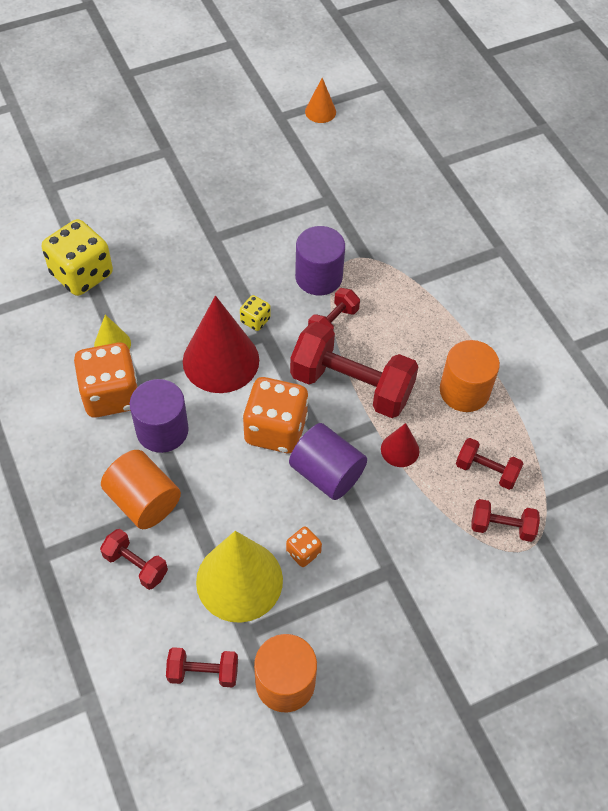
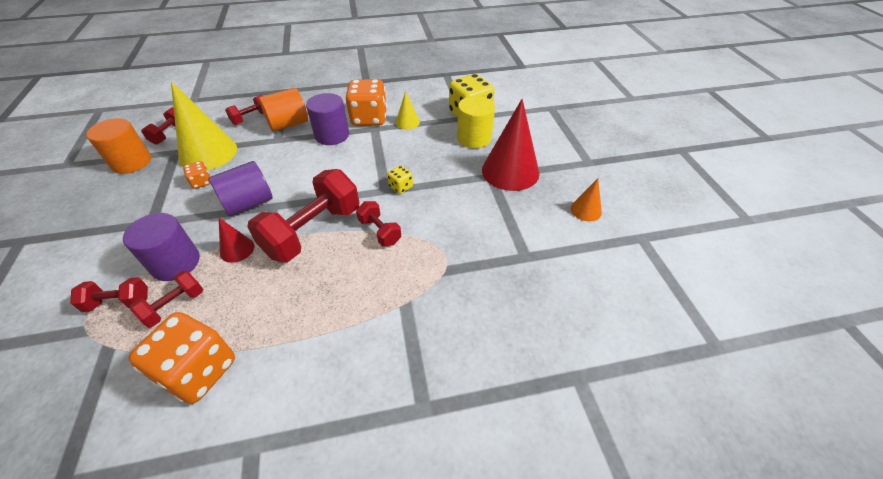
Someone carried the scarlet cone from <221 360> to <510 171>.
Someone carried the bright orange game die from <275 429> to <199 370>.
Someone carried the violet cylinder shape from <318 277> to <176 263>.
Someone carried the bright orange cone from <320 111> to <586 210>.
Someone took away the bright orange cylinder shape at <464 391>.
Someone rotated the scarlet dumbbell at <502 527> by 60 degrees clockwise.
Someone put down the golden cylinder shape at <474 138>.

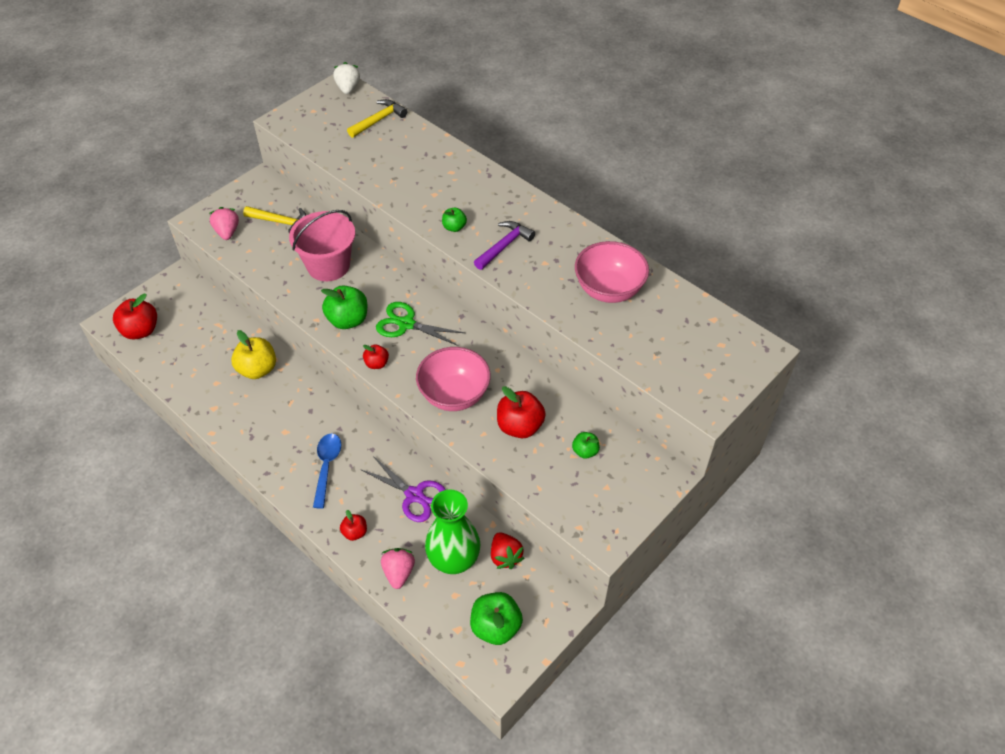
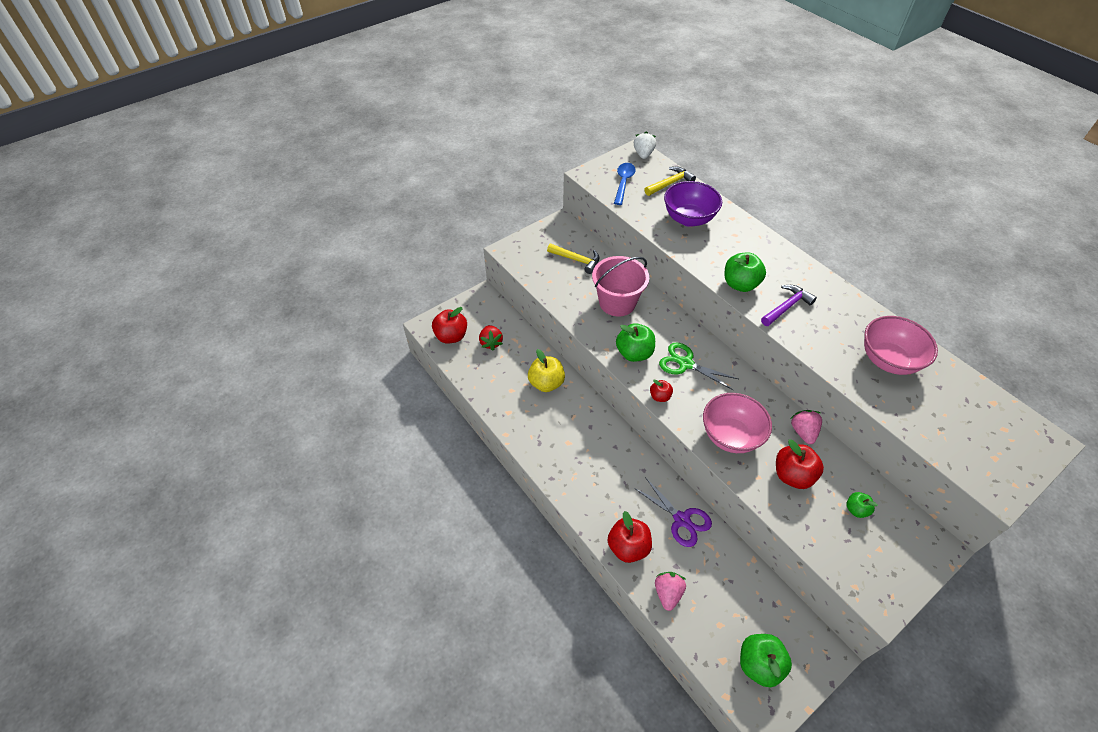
Someone carried the pink strawberry from <227 232> to <803 432>.
Someone carried the cobalt tablespoon from <326 467> to <623 183>.
Someone scaled the scarlet toy apple at <355 532> by 1.81.
Someone took away the emerald flower vase at <454 560>.
Someone scaled the emerald toy apple at <454 227> by 1.81.
Someone carried the scarlet strawberry from <505 556> to <491 343>.
Someone put down the violet deep dish at <688 219>.

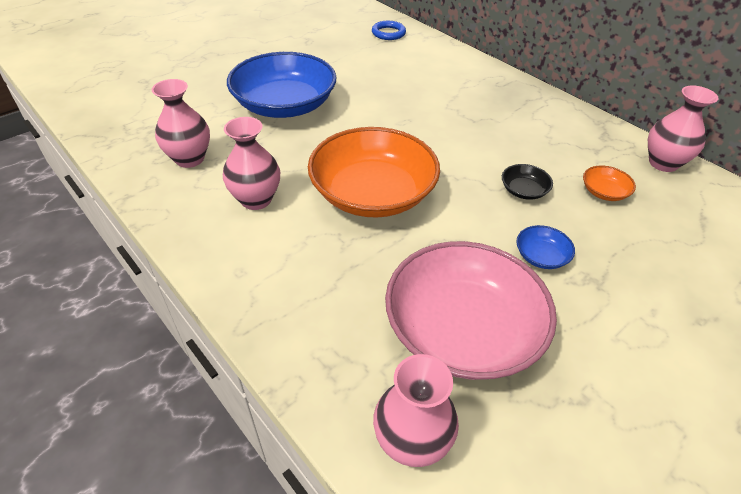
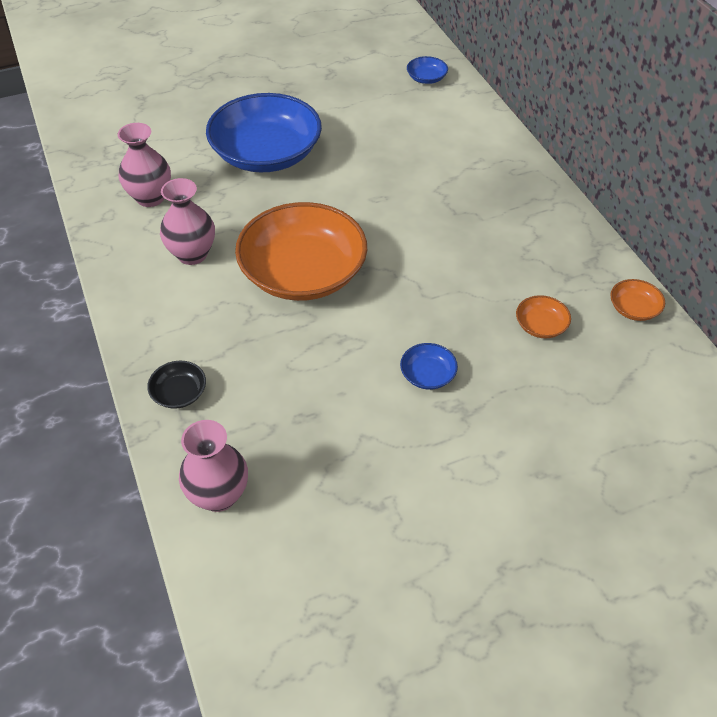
Someone swapped the cobalt ring at <388 33> for the cobalt deep dish at <426 78>.
Someone took away the pink deep dish at <462 330>.
Someone carried the ebony deep dish from <523 190> to <179 393>.
Someone swapped the pink flower vase at <663 163> for the bright orange deep dish at <633 308>.

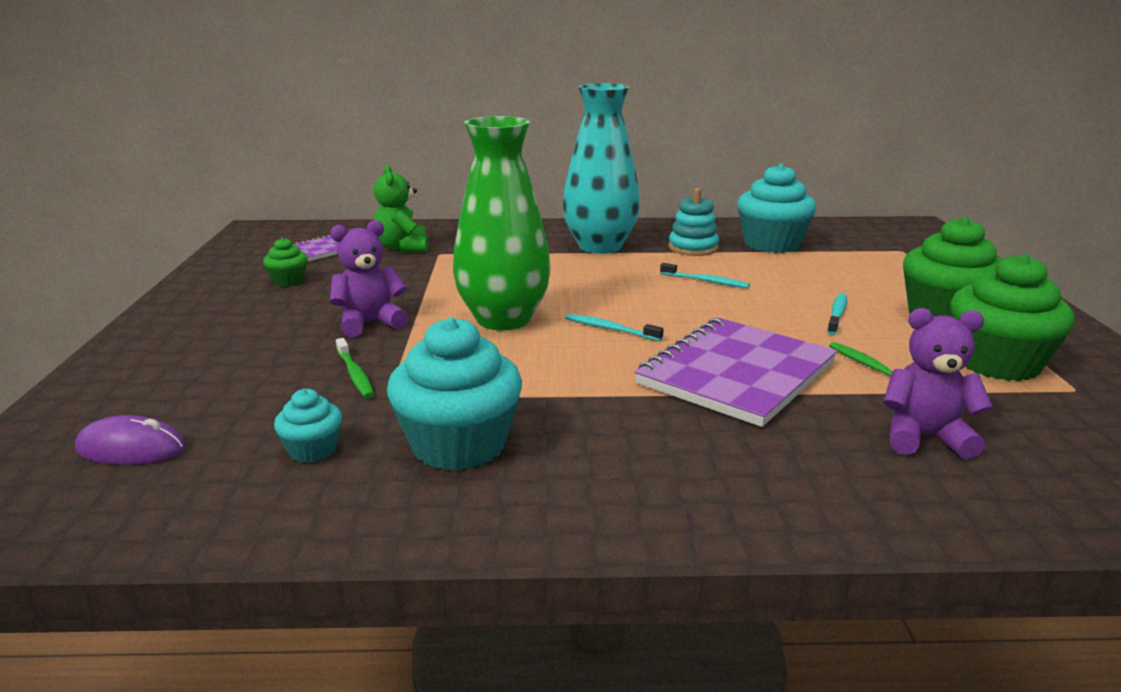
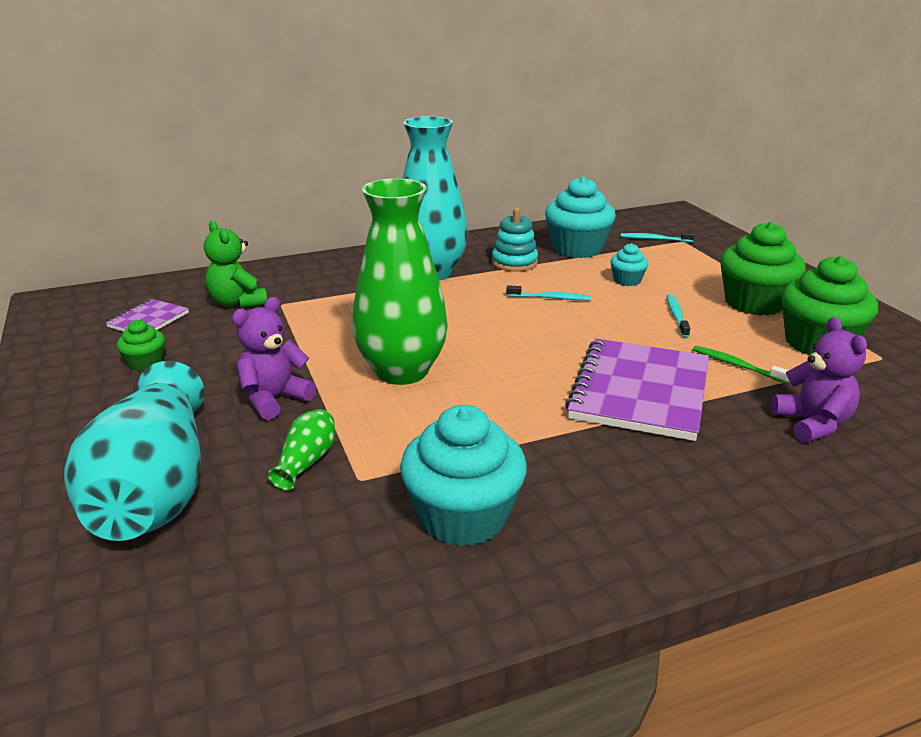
Someone took away the violet computer mouse at <131 448>.
Someone carried the aqua cupcake from <313 450> to <627 280>.
Someone swapped the emerald toothbrush at <355 374> for the emerald flower vase at <306 462>.
Someone carried the aqua toothbrush from <610 329> to <654 239>.
Someone rotated the violet teddy bear at <924 437> by 90 degrees clockwise.
Someone put down the aqua flower vase at <155 489>.

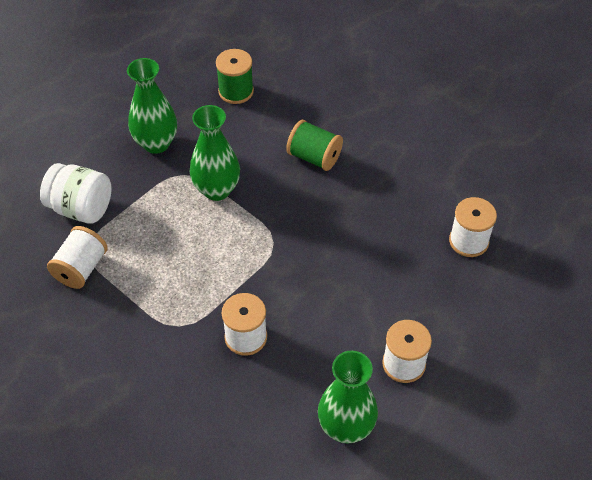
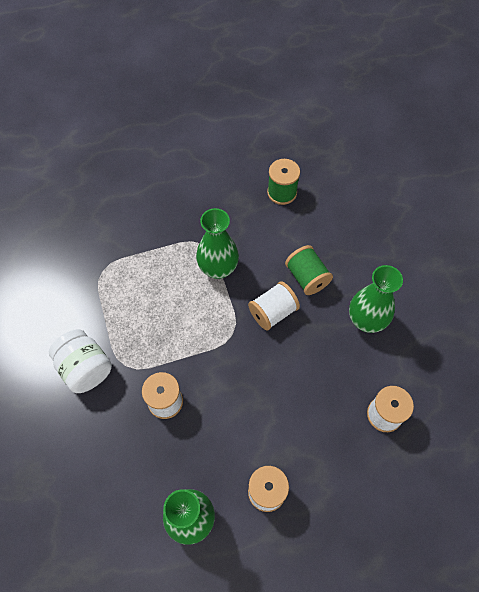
Someone carried the snow-white preserve jar from <81 208> to <85 368>.
Someone carried the snow-white spool from <81 268> to <273 312>.
Someone carried the emerald flower vase from <156 143> to <366 320>.

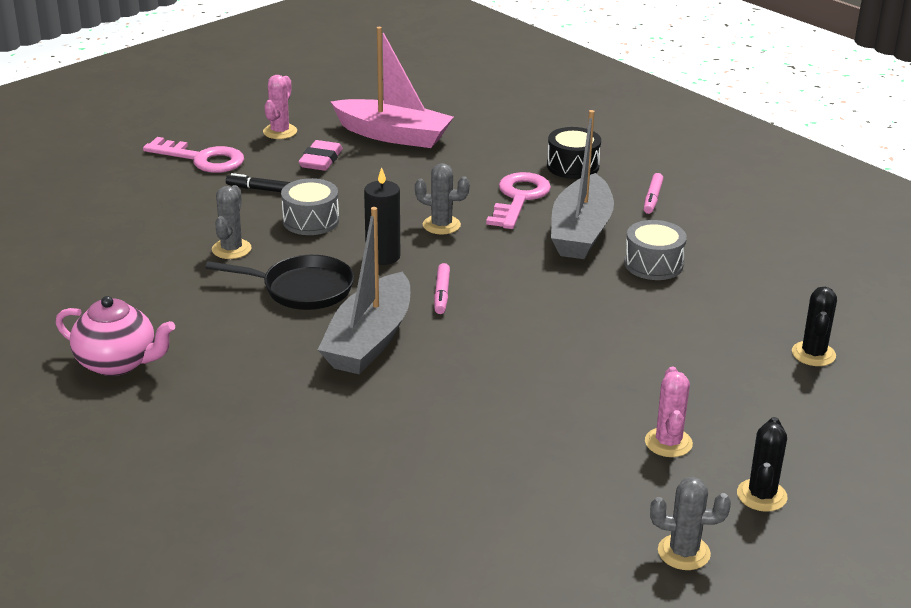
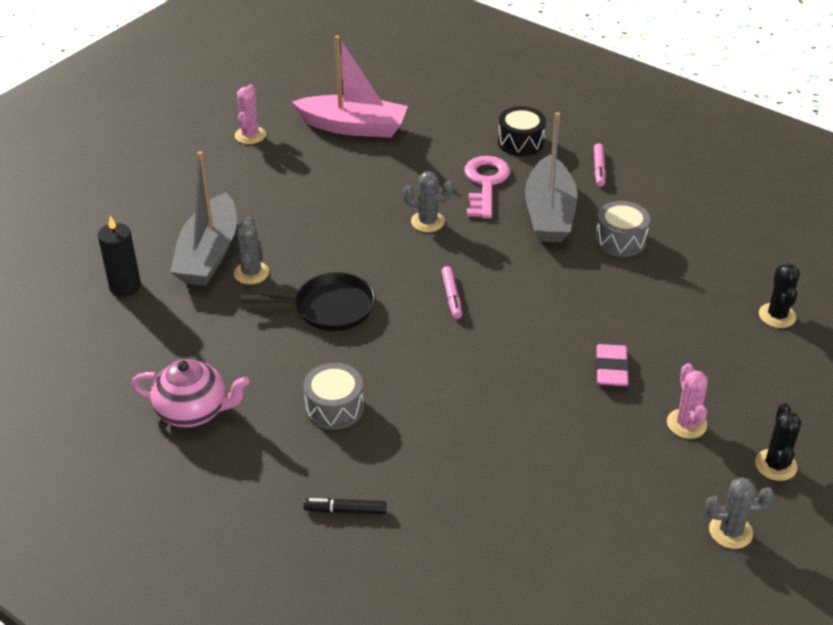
Someone took away the pink door key at <202 159>.
Someone carried the ebony marker pen from <261 189> to <345 510>.
Someone carried the gray snare drum from <311 221> to <334 407>.
Someone carried the pink eraser from <321 160> to <611 369>.
Someone carried the gray boat from <369 340> to <209 254>.
Someone carried the ebony pillar candle from <383 256> to <125 286>.

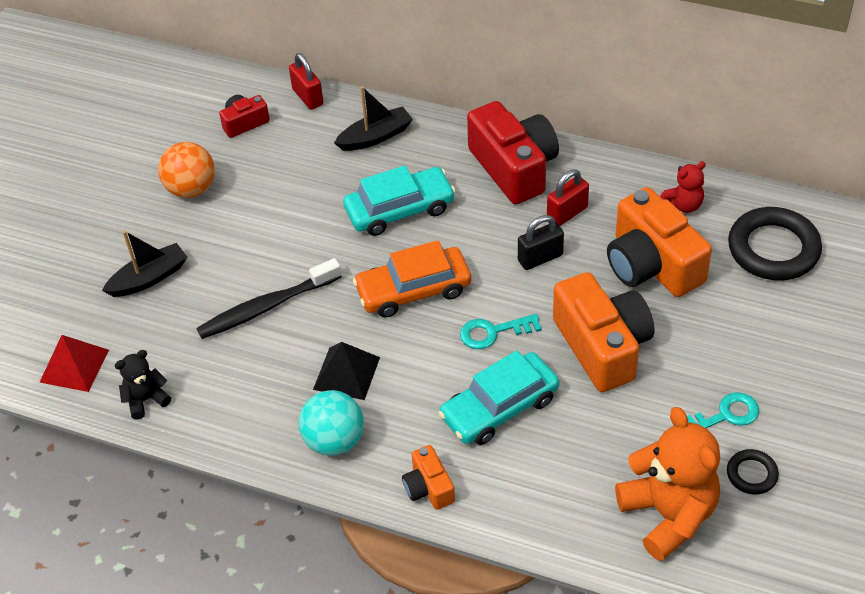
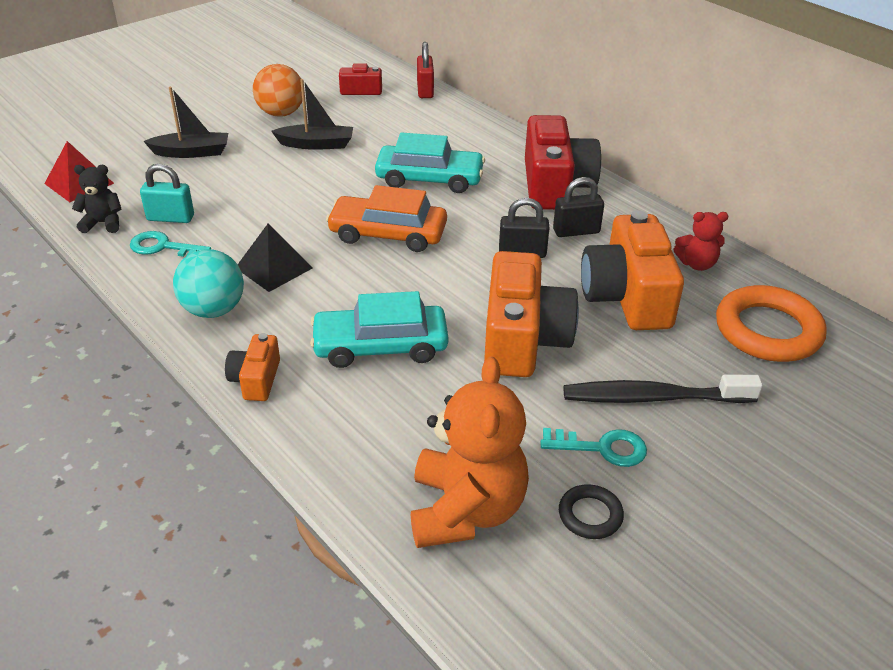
Someone carried the ebony toothbrush from <266 307> to <653 398>.
Someone carried the ebony boat from <375 137> to <316 144>.
Someone carried the aqua door key from <493 332> to <163 247>.
Someone repainted the scarlet padlock at <567 213>, which became the ebony padlock at <576 231>.
Someone repainted the ebony ring at <773 249>, which became the bright orange ring at <768 330>.
Someone put down the aqua padlock at <170 218>.

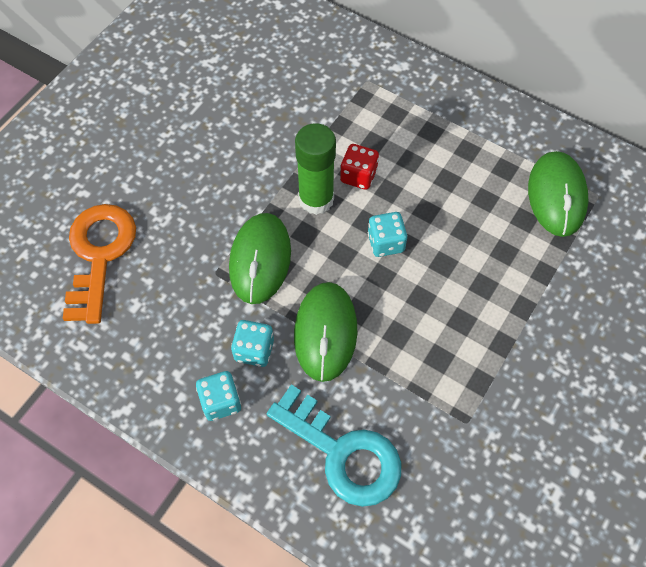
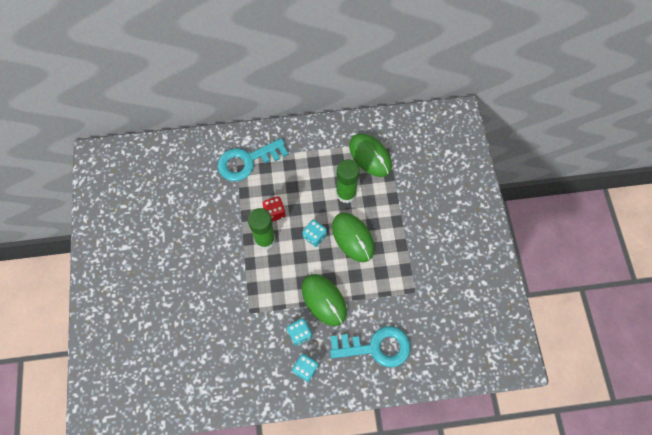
Someone took away the bright orange door key at <99 254>.
Someone carried the emerald computer mouse from <260 260> to <353 238>.
Someone put down the aqua door key at <247 161>.
Someone put down the emerald glue at <346 194>.

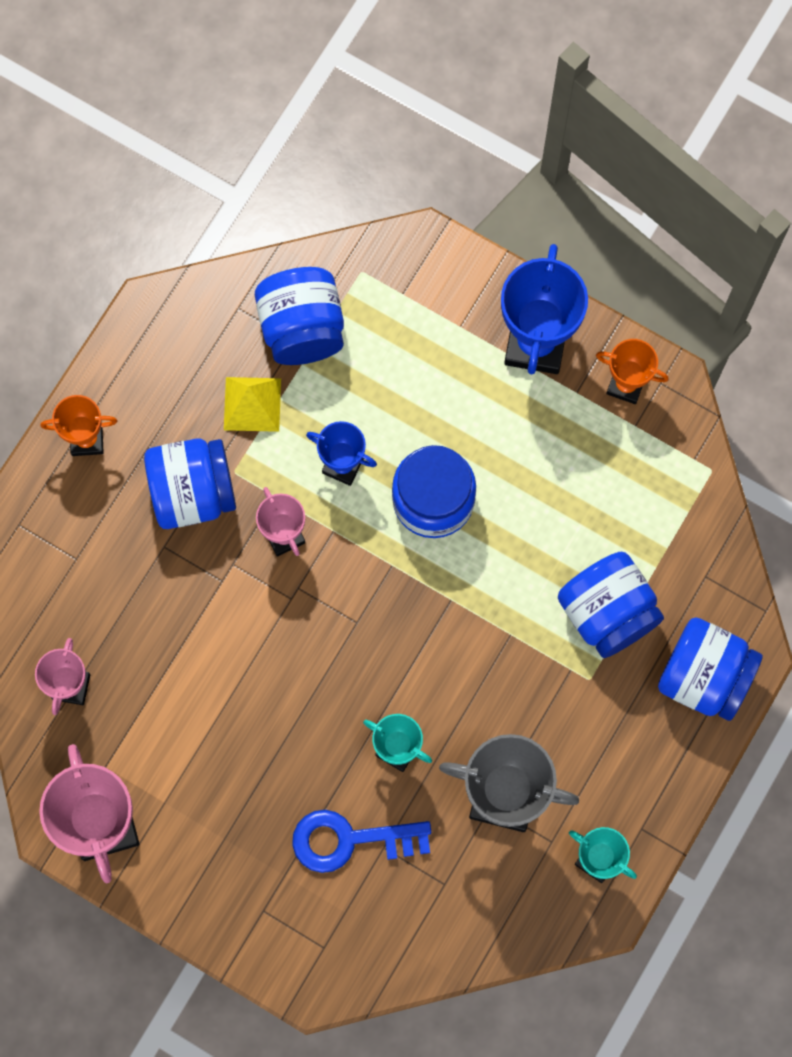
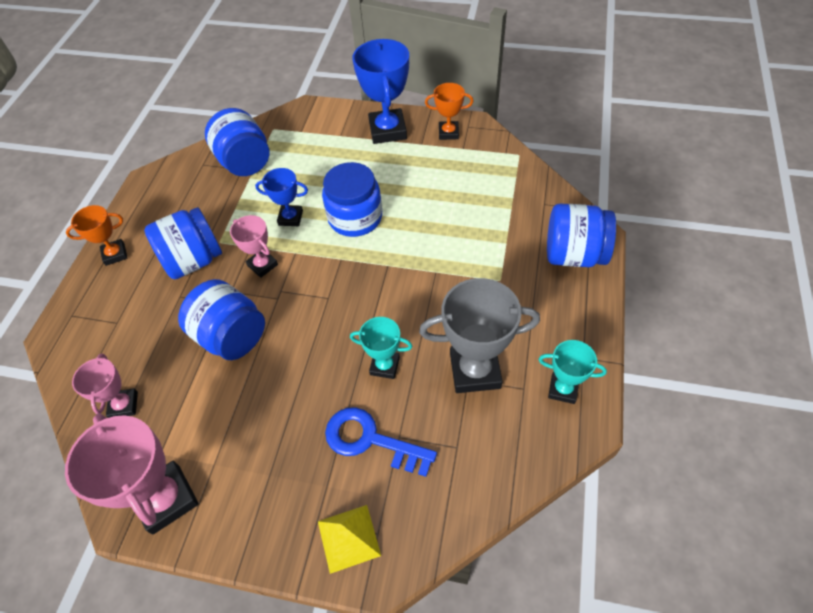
Someone carried the golden pyramid shape from <252 404> to <348 538>.
Someone rotated the cobalt door key at <350 840> by 45 degrees clockwise.
Someone carried the cobalt preserve jar from <607 612> to <231 336>.

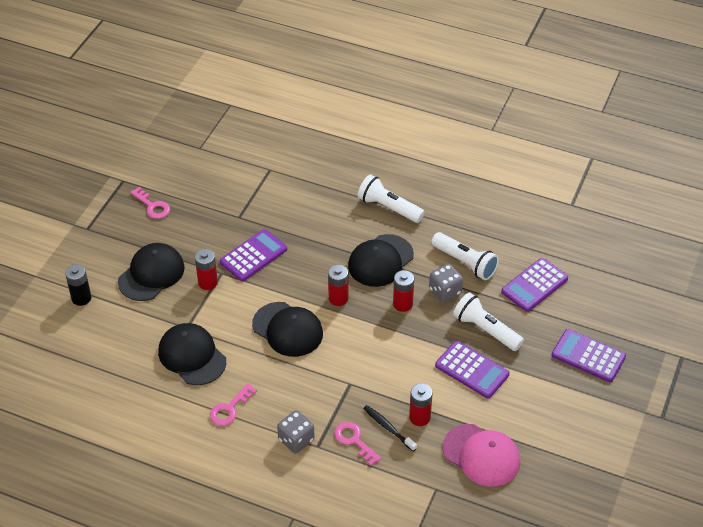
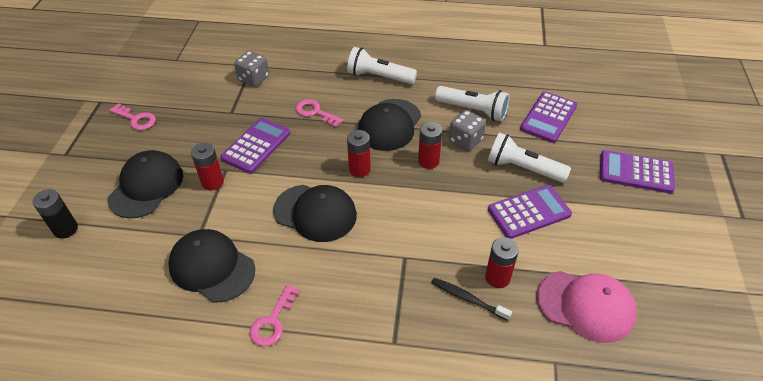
Someone carried the gray game die from <296 440> to <254 79>.
Someone carried the pink door key from <354 440> to <315 112>.
Someone rotated the violet pocket calculator at <472 370> by 45 degrees counterclockwise.

